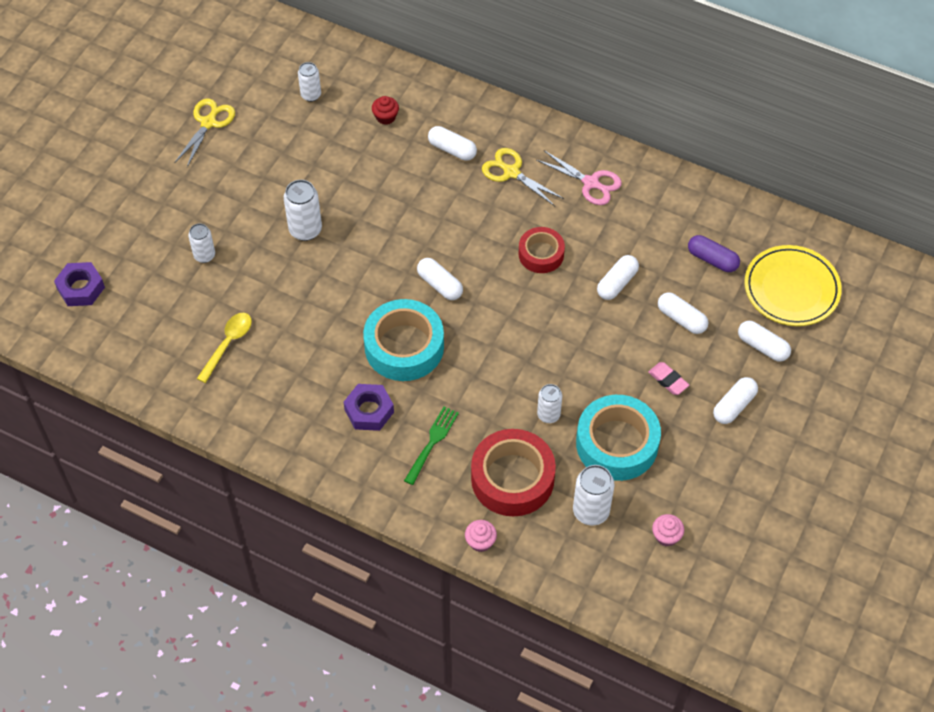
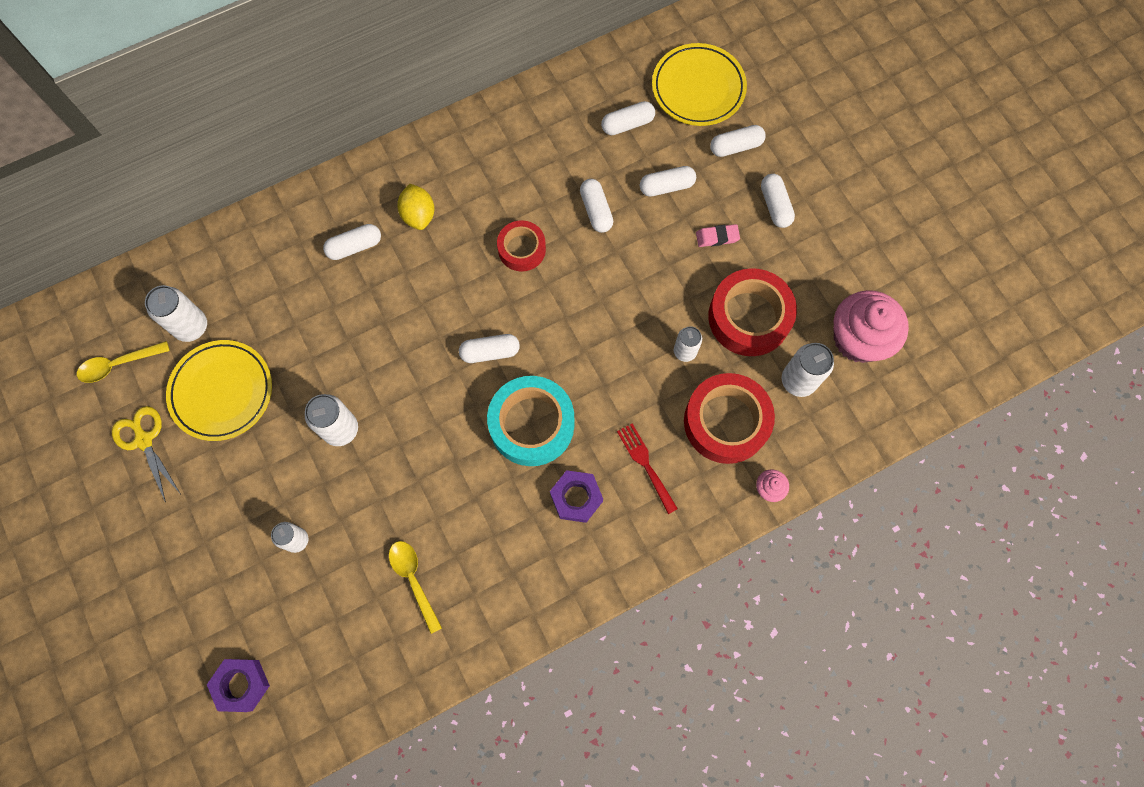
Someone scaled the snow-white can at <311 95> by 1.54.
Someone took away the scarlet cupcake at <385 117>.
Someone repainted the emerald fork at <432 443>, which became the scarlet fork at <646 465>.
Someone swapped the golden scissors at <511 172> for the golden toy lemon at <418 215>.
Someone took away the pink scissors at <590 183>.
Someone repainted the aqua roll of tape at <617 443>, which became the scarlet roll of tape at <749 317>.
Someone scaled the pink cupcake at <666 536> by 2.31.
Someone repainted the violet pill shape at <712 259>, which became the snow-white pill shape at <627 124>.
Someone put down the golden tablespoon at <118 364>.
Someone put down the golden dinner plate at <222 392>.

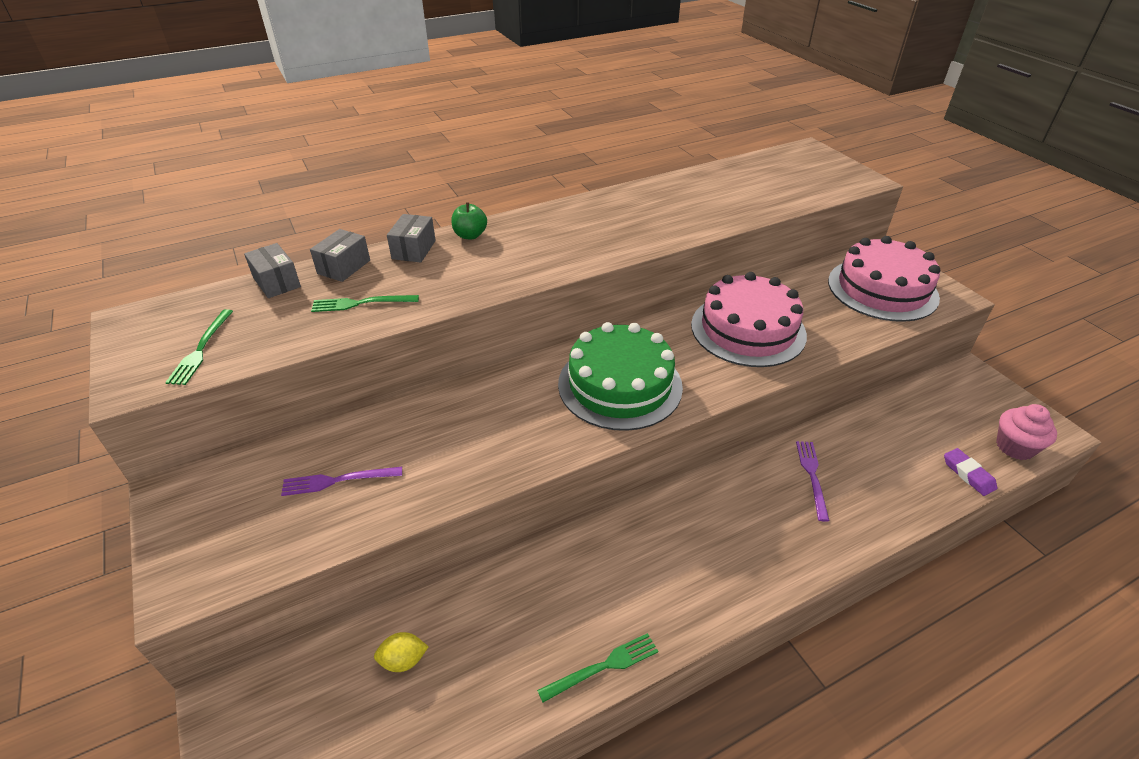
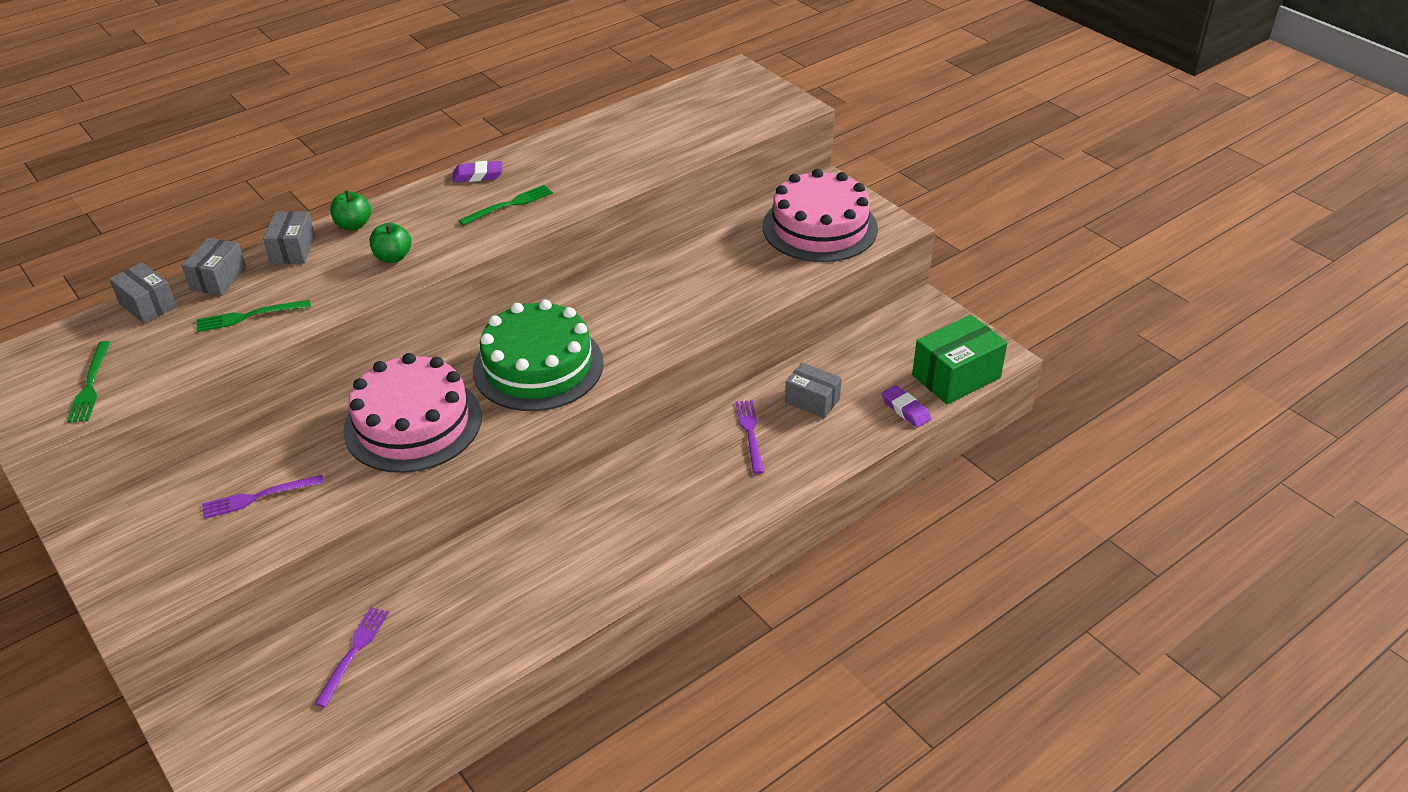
Someone swapped the golden toy lemon at <403 660> for the violet fork at <353 653>.
Someone carried the emerald fork from <602 667> to <509 205>.
Someone carried the pink cake from <748 329> to <413 423>.
Someone swapped the pink cupcake at <1014 447> for the emerald package at <956 376>.
Someone put down the emerald toy apple at <393 257>.
Someone put down the violet eraser at <478 175>.
Someone put down the gray package at <812 401>.

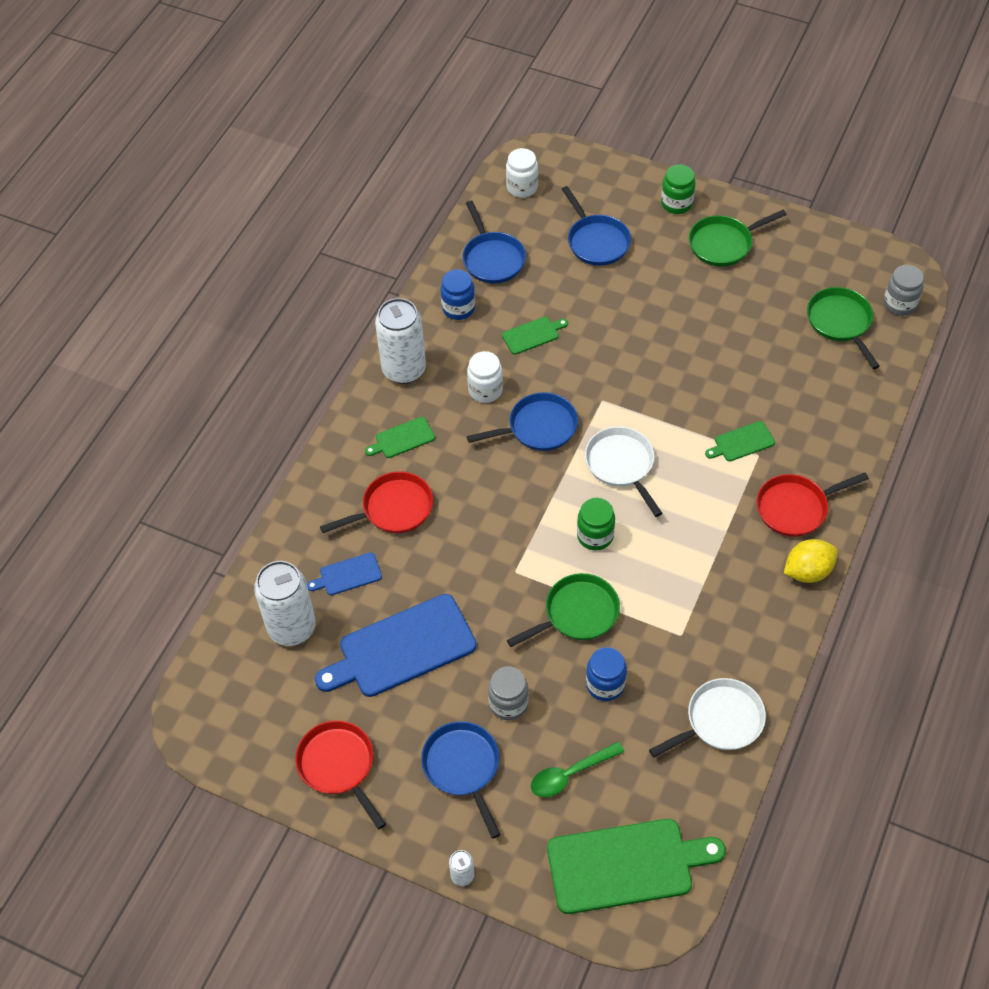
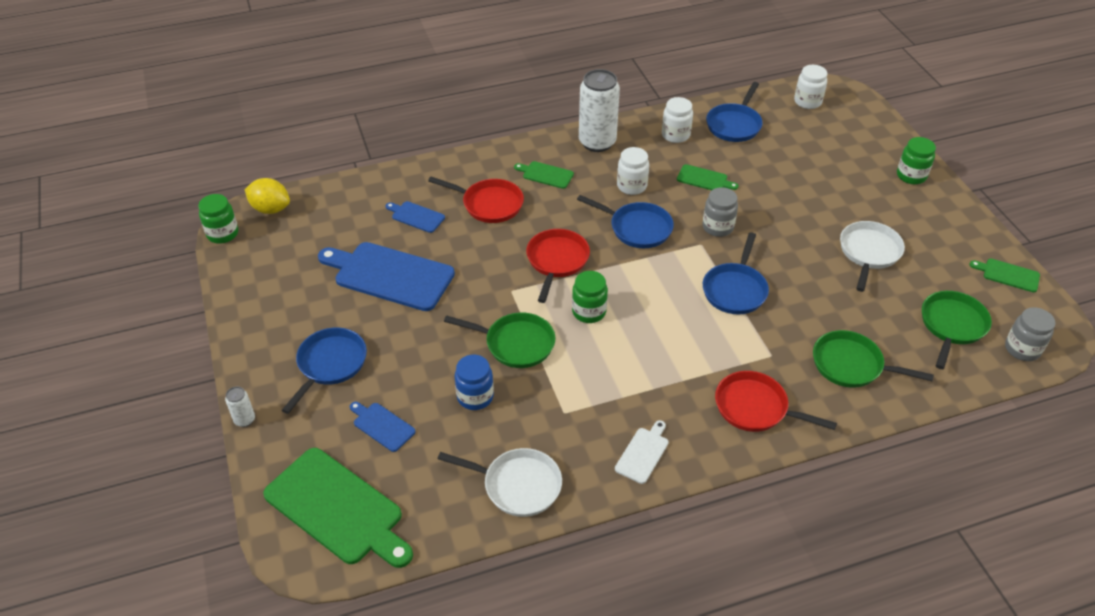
Someone took away the snow-white can at <292 627>.
Someone carried the scarlet skillet from <339 766> to <556 261>.
Someone repainted the cobalt preserve jar at <458 308>, which became the snow-white preserve jar at <675 135>.
Someone carried the gray preserve jar from <508 703> to <717 227>.
Someone swapped the emerald tablespoon at <570 774> for the cobalt cutting board at <382 425>.
Someone carried the cobalt skillet from <596 241> to <735 289>.
Someone carried the snow-white skillet from <621 465> to <869 253>.
Someone carried the emerald skillet from <724 244> to <852 365>.
Someone carried the emerald cutting board from <742 442> to <1008 275>.
Someone carried the golden toy lemon from <807 571> to <270 209>.
Someone put down the emerald preserve jar at <223 234>.
Someone put down the snow-white cutting board at <643 453>.

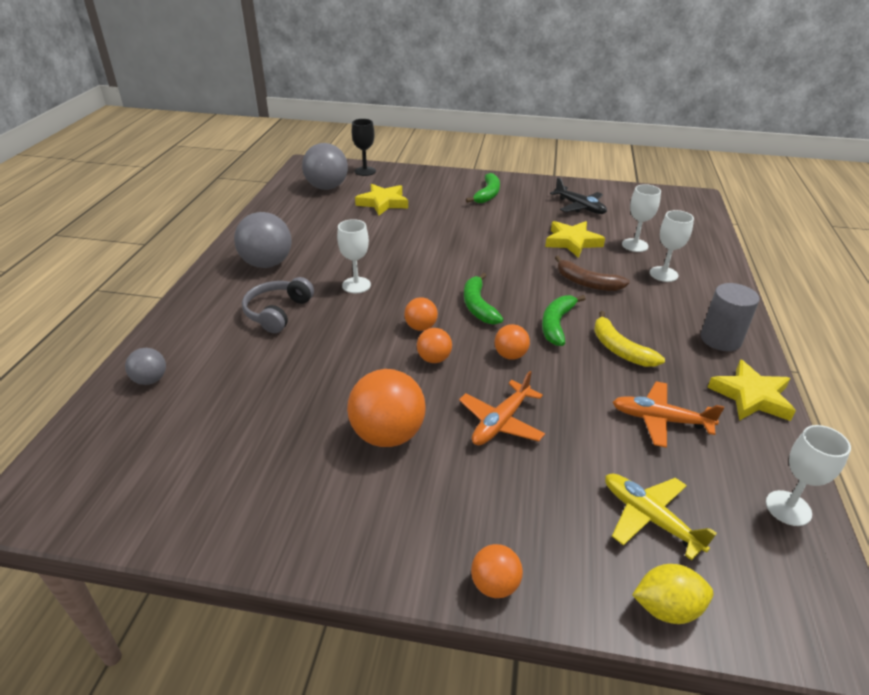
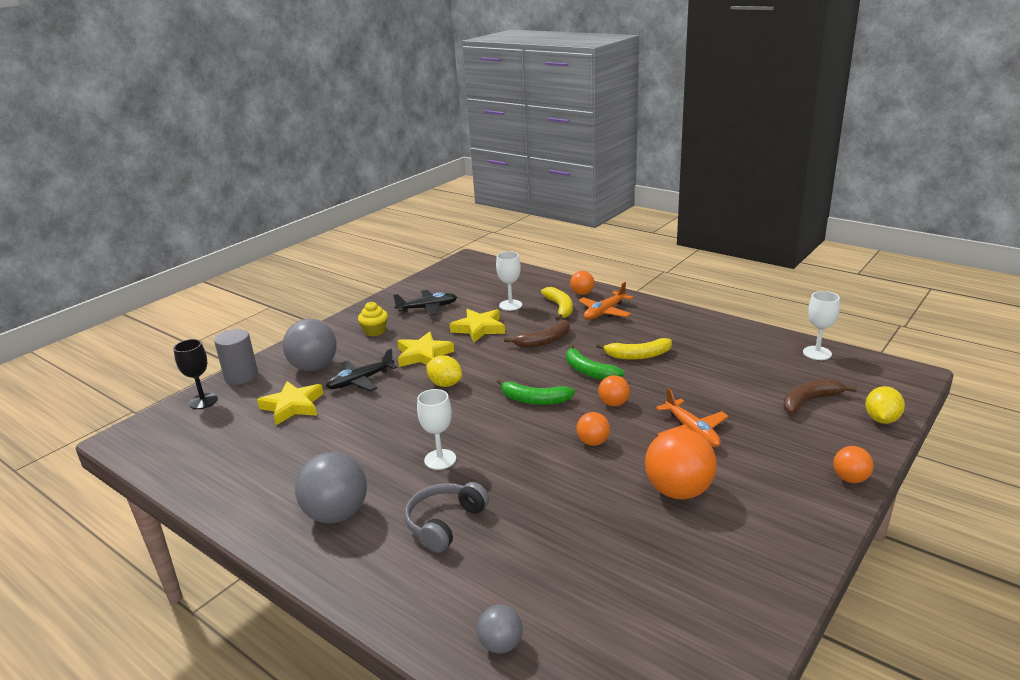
Someone rotated the gray headphones at <278 312> by 75 degrees clockwise.
Someone carried the gray sphere from <327 187> to <314 367>.
Someone carried the bright orange sphere from <421 327> to <582 293>.
Someone took away the emerald banana at <487 194>.
Someone swapped the golden plane at <649 518> for the dark brown banana at <810 401>.
Someone carried the bright orange plane from <660 420> to <604 312>.
Someone swapped the snow-white wine glass at <663 274> for the golden banana at <560 308>.
Someone carried the gray cylinder shape from <720 339> to <241 376>.
Someone carried the golden five-pointed star from <751 396> to <423 355>.
Someone put down the ebony plane at <360 381>.
Someone put down the golden cupcake at <375 331>.
Someone put down the golden toy lemon at <445 384>.

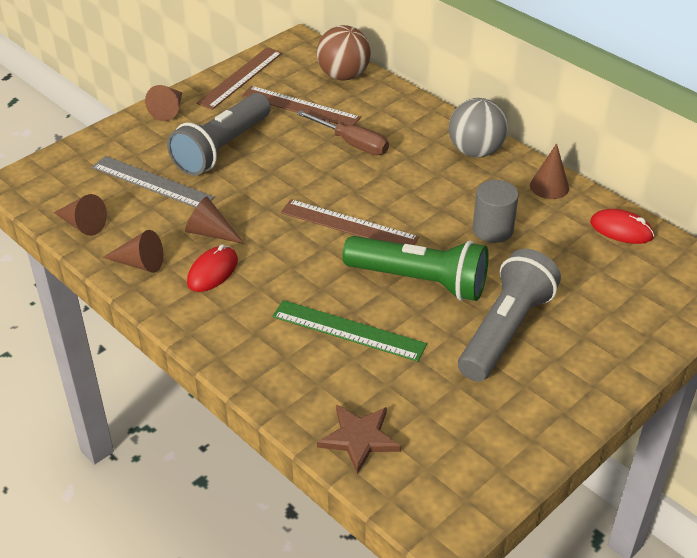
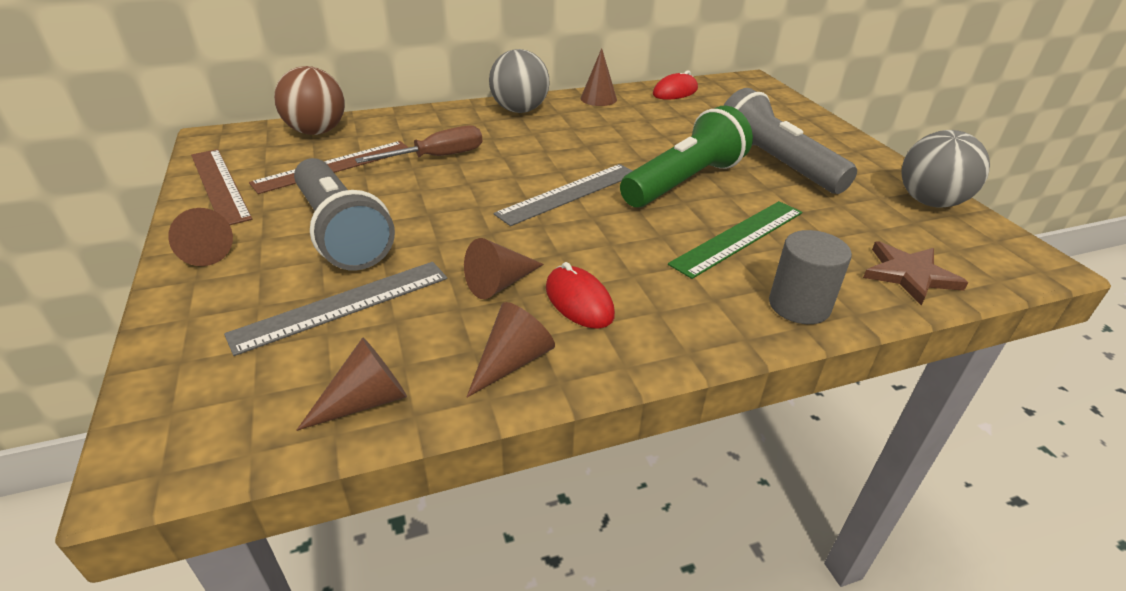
Someone repainted the dark brown measuring stick at <349 225>, which became the gray measuring stick at <569 193>.
Someone carried the gray cylinder shape from <492 230> to <799 305>.
Someone put down the gray sphere at <930 202>.

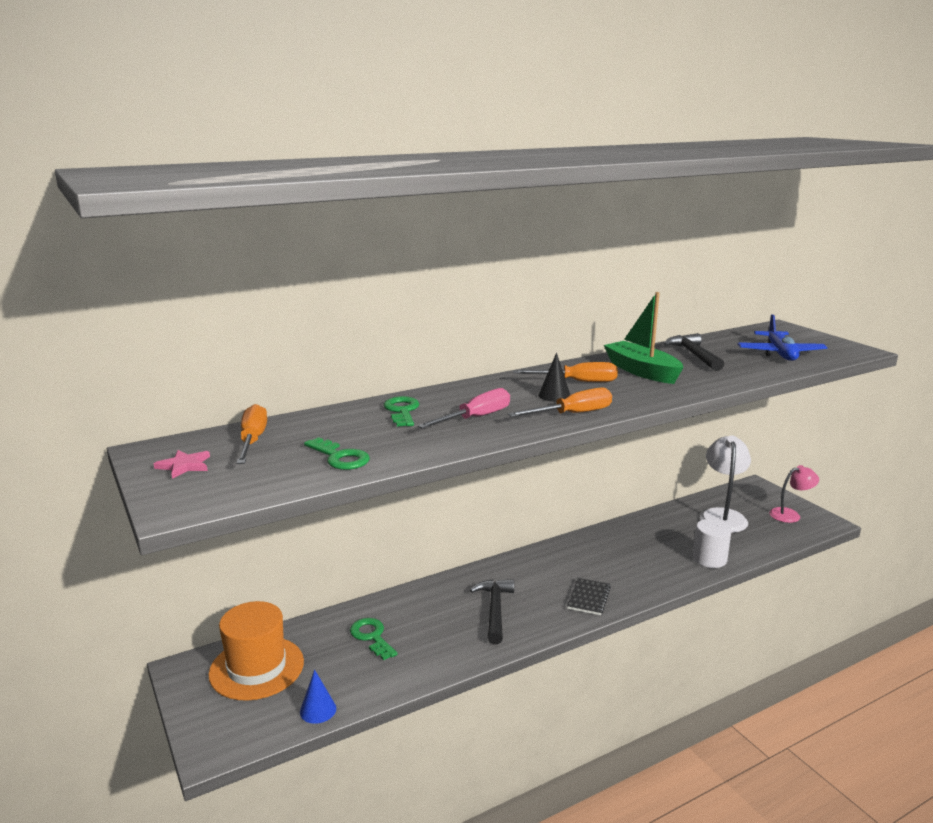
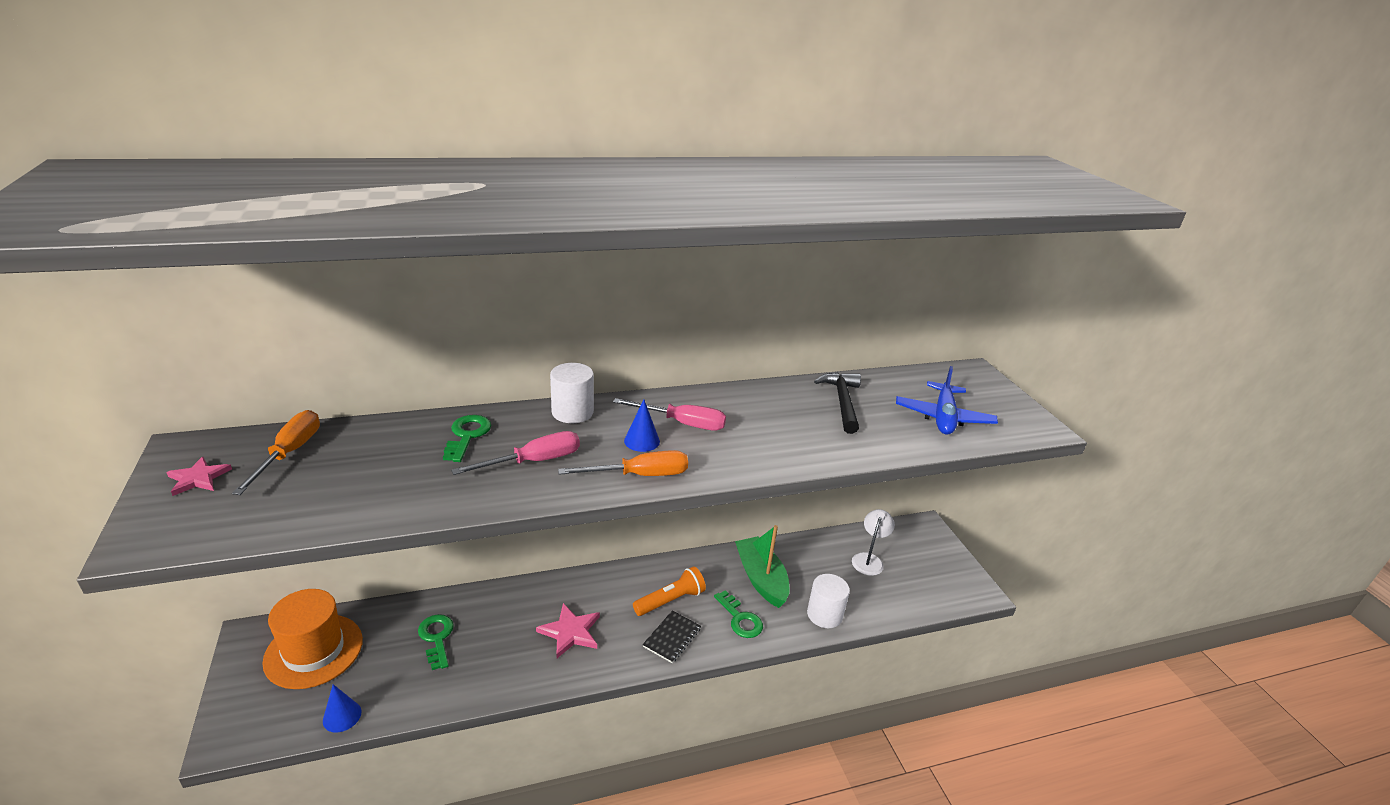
Someone carried the emerald door key from <340 457> to <740 619>.
Someone swapped the ebony carpenter's hammer at <495 610> for the pink five-pointed star at <570 632>.
Someone repainted the bright orange flat screwdriver at <577 382>, which became the pink flat screwdriver at <682 423>.
Someone repainted the ebony cone at <554 395>, which became the cobalt cone at <642 441>.
Someone carried the emerald boat from <642 371> to <761 579>.
Someone scaled the snow-white lamp at <722 516> by 0.64.
Someone took away the pink lamp at <790 514>.
Someone put down the snow-white cylinder shape at <572 412>.
Someone put down the bright orange torch at <670 600>.

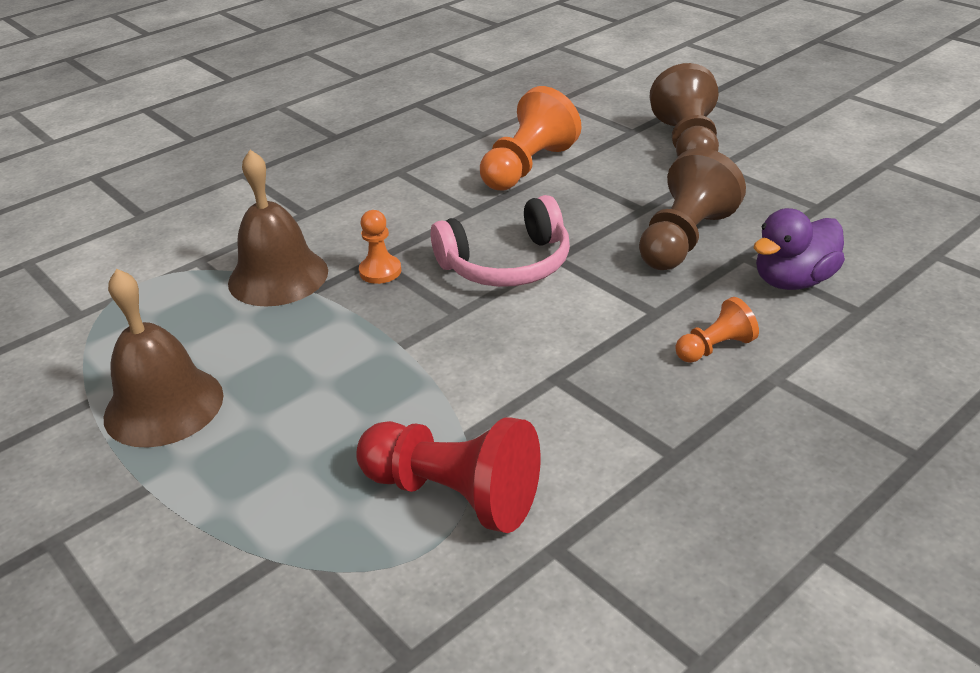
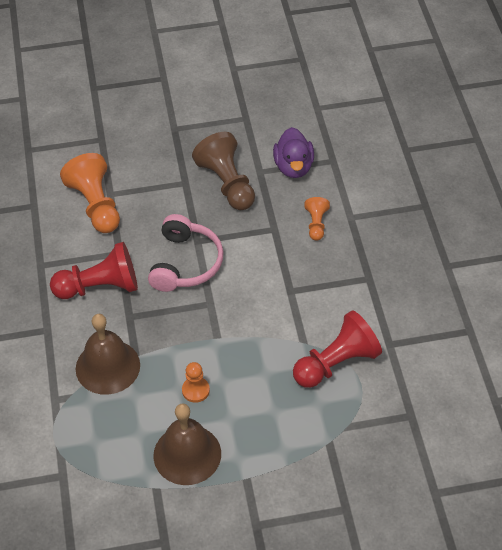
Someone carried the bright orange pawn from <380 271> to <195 390>.
Someone took away the dark brown pawn at <687 144>.
Someone put down the scarlet pawn at <100 287>.

